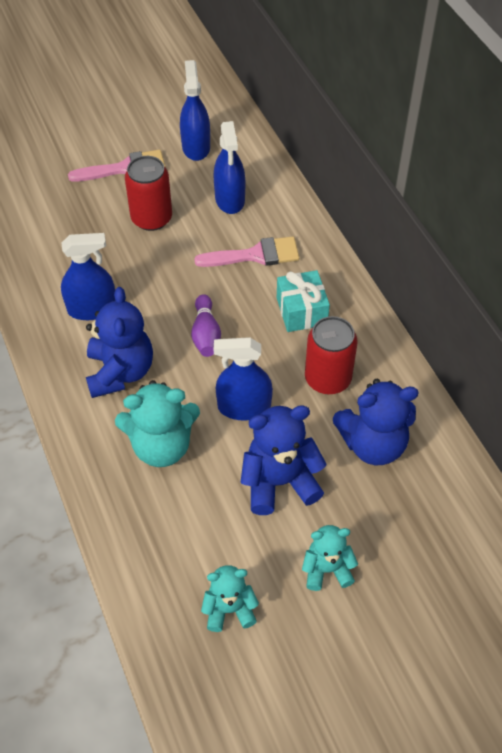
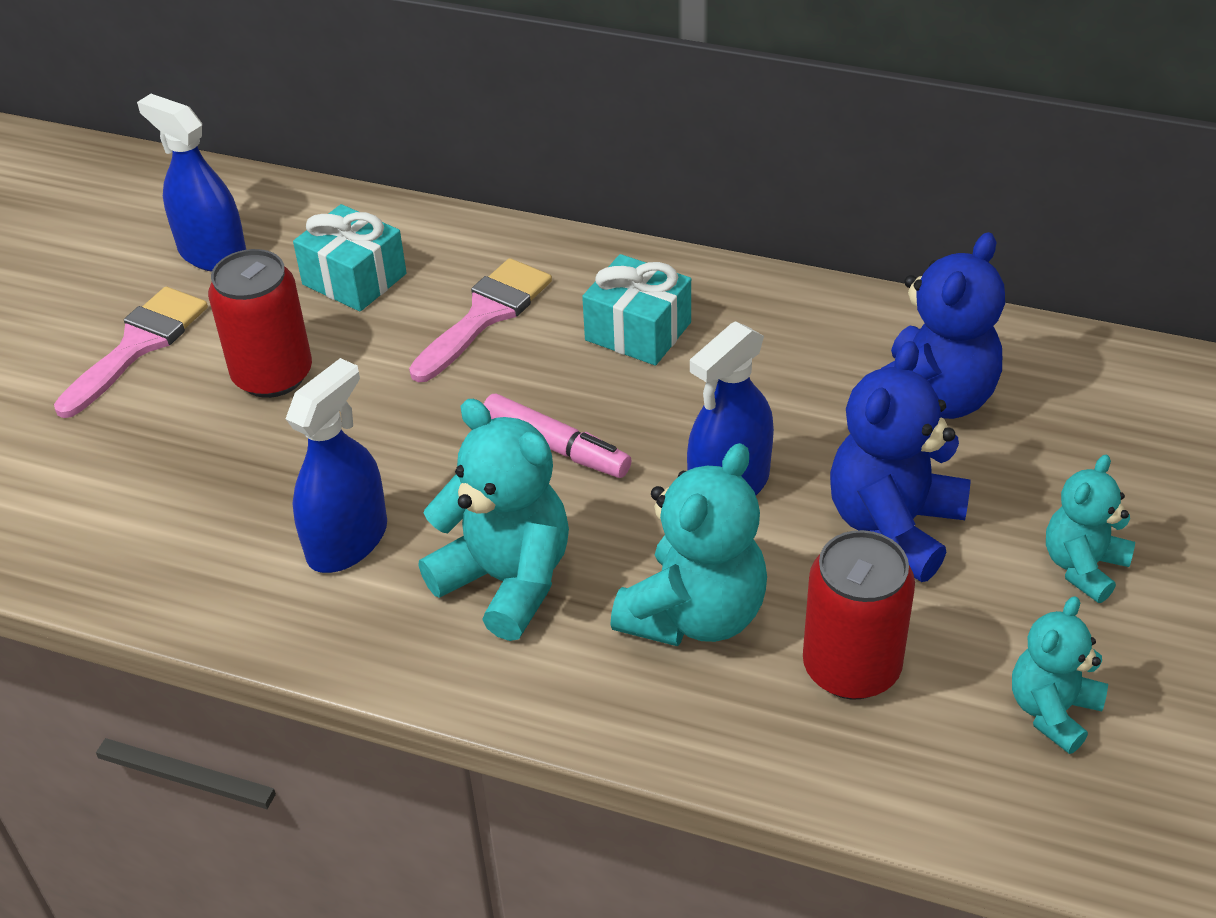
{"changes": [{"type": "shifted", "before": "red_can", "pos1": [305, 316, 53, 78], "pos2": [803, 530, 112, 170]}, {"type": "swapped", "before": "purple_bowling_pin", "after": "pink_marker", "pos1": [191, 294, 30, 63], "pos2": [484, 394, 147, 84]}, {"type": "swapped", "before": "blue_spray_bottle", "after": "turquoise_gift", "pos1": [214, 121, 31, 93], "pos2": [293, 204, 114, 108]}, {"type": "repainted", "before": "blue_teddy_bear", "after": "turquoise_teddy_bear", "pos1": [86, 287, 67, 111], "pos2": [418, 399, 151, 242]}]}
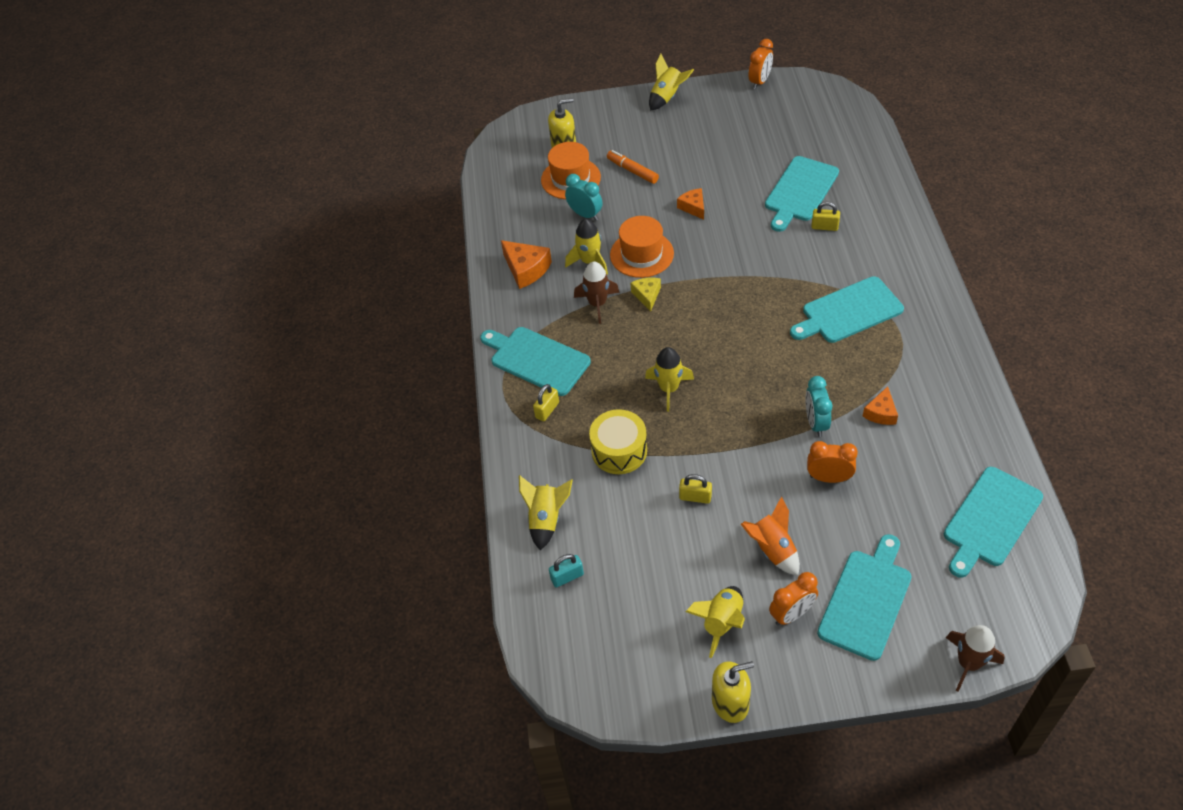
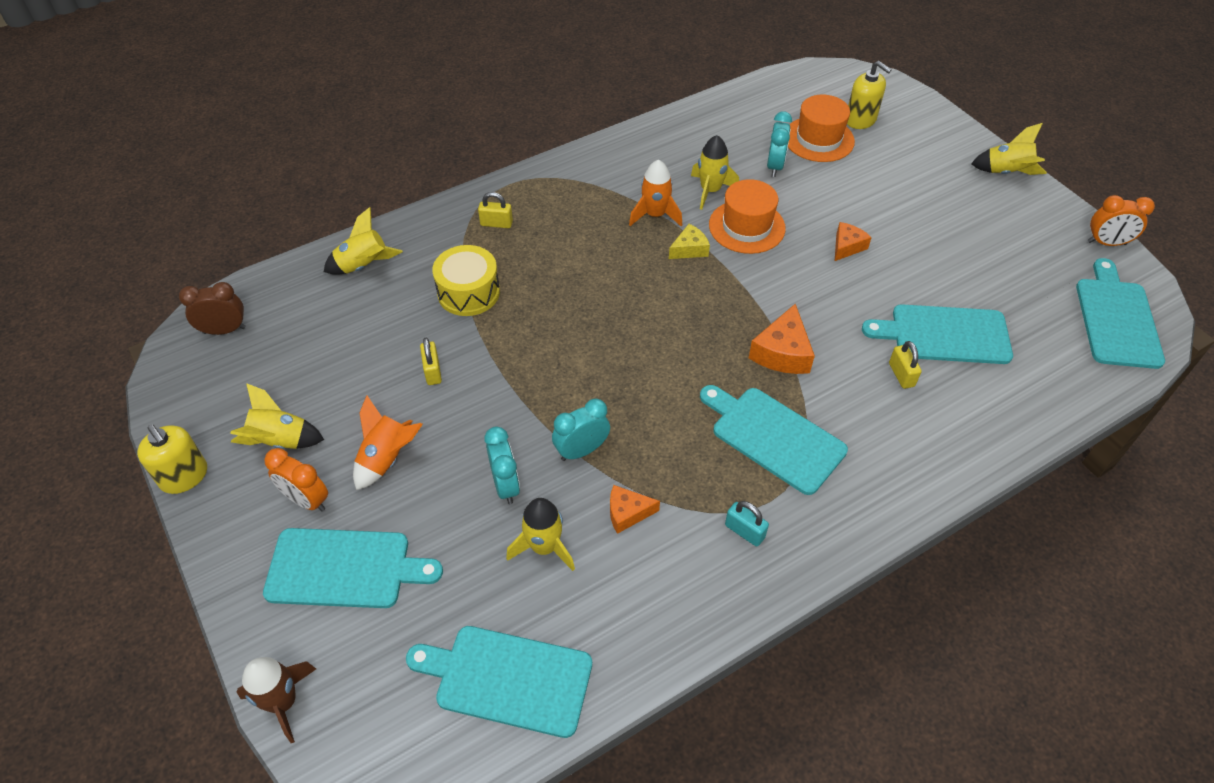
{"changes": [{"type": "gone", "before": "orange_marker", "pos1": [607, 150, 52, 34]}, {"type": "new", "after": "brown_clock", "pos2": [179, 282, 66, 53]}, {"type": "shifted", "before": "turquoise_cutting_board", "pos1": [480, 327, 111, 69], "pos2": [1076, 258, 89, 111]}, {"type": "shifted", "before": "orange_cheese", "pos1": [501, 240, 51, 49], "pos2": [749, 303, 66, 71]}, {"type": "shifted", "before": "turquoise_padlock", "pos1": [549, 554, 35, 33], "pos2": [725, 501, 44, 45]}, {"type": "shifted", "before": "yellow_rocket", "pos1": [645, 347, 49, 65], "pos2": [506, 498, 69, 73]}, {"type": "repainted", "before": "brown_rocket", "after": "orange_rocket", "pos1": [574, 261, 46, 63], "pos2": [629, 160, 53, 66]}, {"type": "repainted", "before": "orange_clock", "after": "turquoise_clock", "pos1": [807, 441, 51, 42], "pos2": [485, 427, 35, 77]}]}
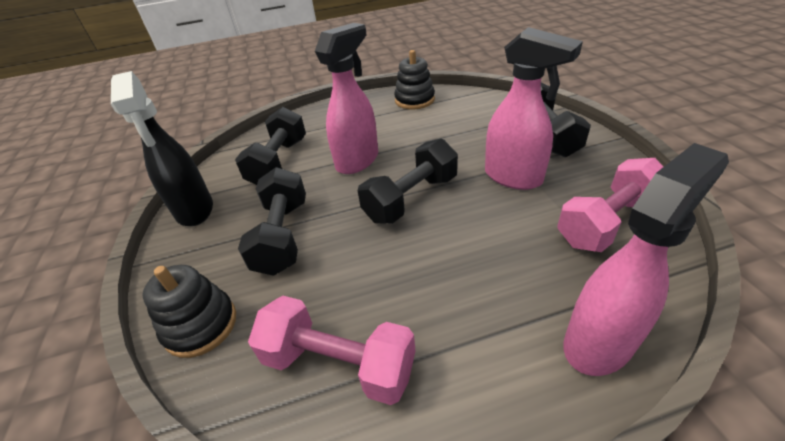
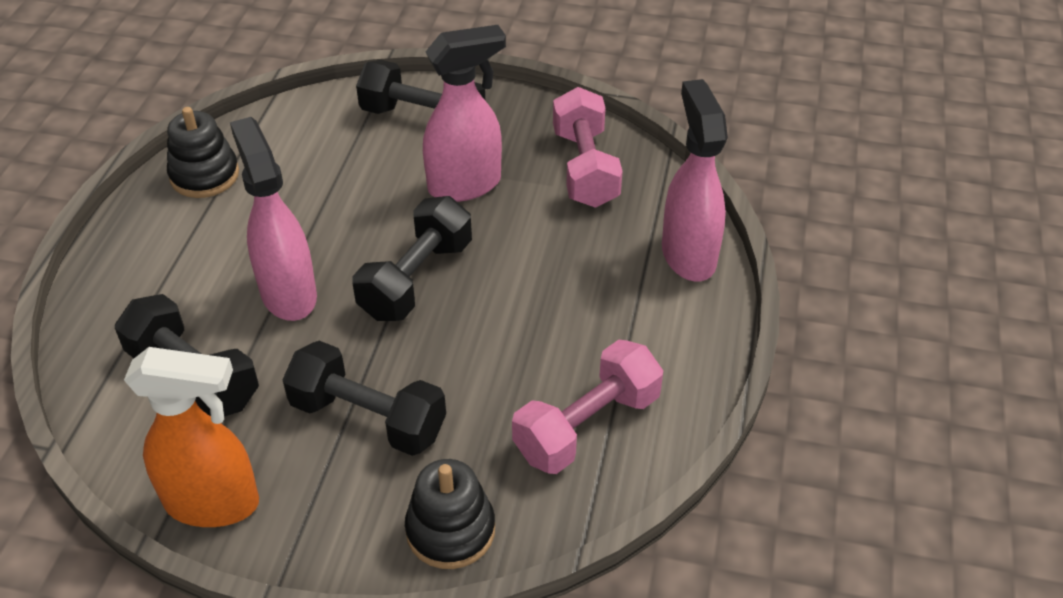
{"changes": [{"type": "repainted", "before": "black_spray_bottle", "after": "orange_spray_bottle", "pos1": [111, 71, 102, 155], "pos2": [124, 347, 135, 180]}, {"type": "rotated", "before": "black_dumbbell", "pos1": [358, 139, 100, 85], "pos2": [352, 196, 120, 125], "turn": 45}]}
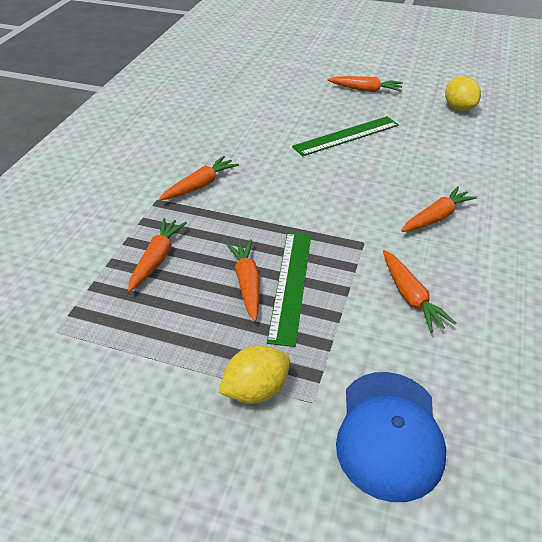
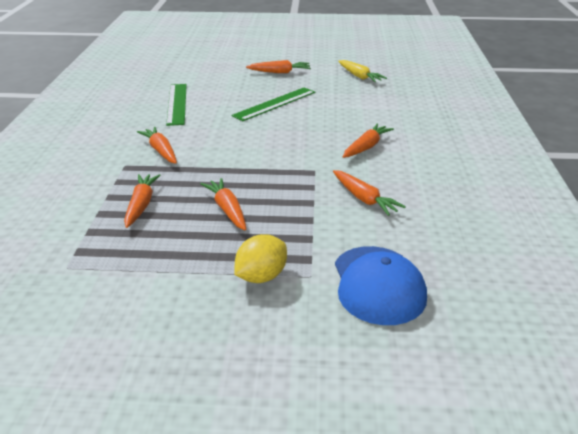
{"changes": [{"type": "shifted", "before": "green_ruler", "pos1": [267, 232, 44, 115], "pos2": [166, 84, 21, 42]}, {"type": "swapped", "before": "yellow_lemon", "after": "yellow_carrot", "pos1": [445, 76, 36, 35], "pos2": [338, 60, 49, 22]}, {"type": "rotated", "before": "orange_carrot", "pos1": [159, 156, 80, 44], "pos2": [137, 127, 40, 37], "turn": -60}]}
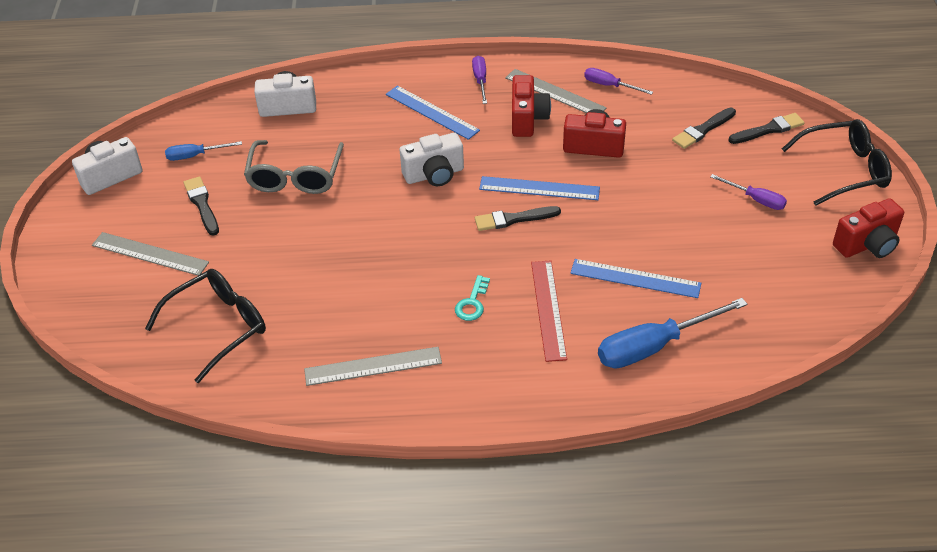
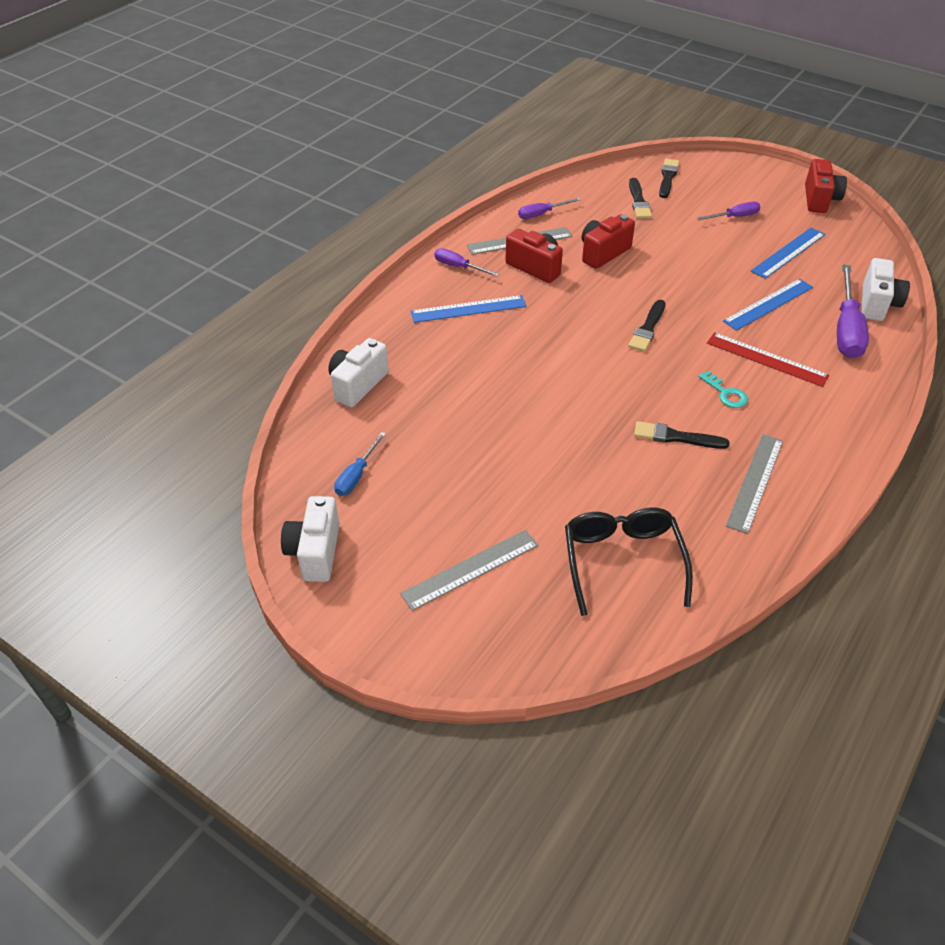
{"changes": [{"type": "gone", "before": "grey_glasses", "pos1": [244, 140, 100, 54]}, {"type": "gone", "before": "black_glasses", "pos1": [782, 119, 110, 87]}, {"type": "shifted", "before": "black_brush", "pos1": [184, 176, 35, 60], "pos2": [634, 421, 96, 28]}, {"type": "shifted", "before": "white_camera", "pos1": [400, 133, 64, 53], "pos2": [862, 258, 48, 63]}, {"type": "shifted", "before": "blue_ruler", "pos1": [479, 176, 121, 24], "pos2": [751, 227, 74, 52]}, {"type": "repainted", "before": "blue_screwdriver", "after": "purple_screwdriver", "pos1": [598, 298, 150, 71], "pos2": [837, 264, 32, 95]}]}
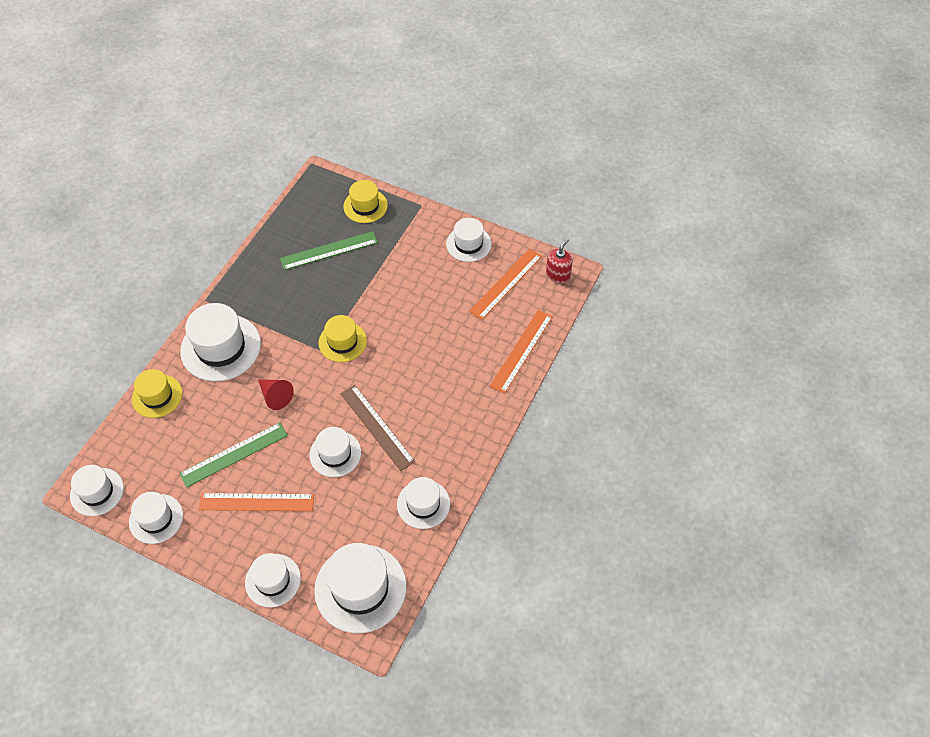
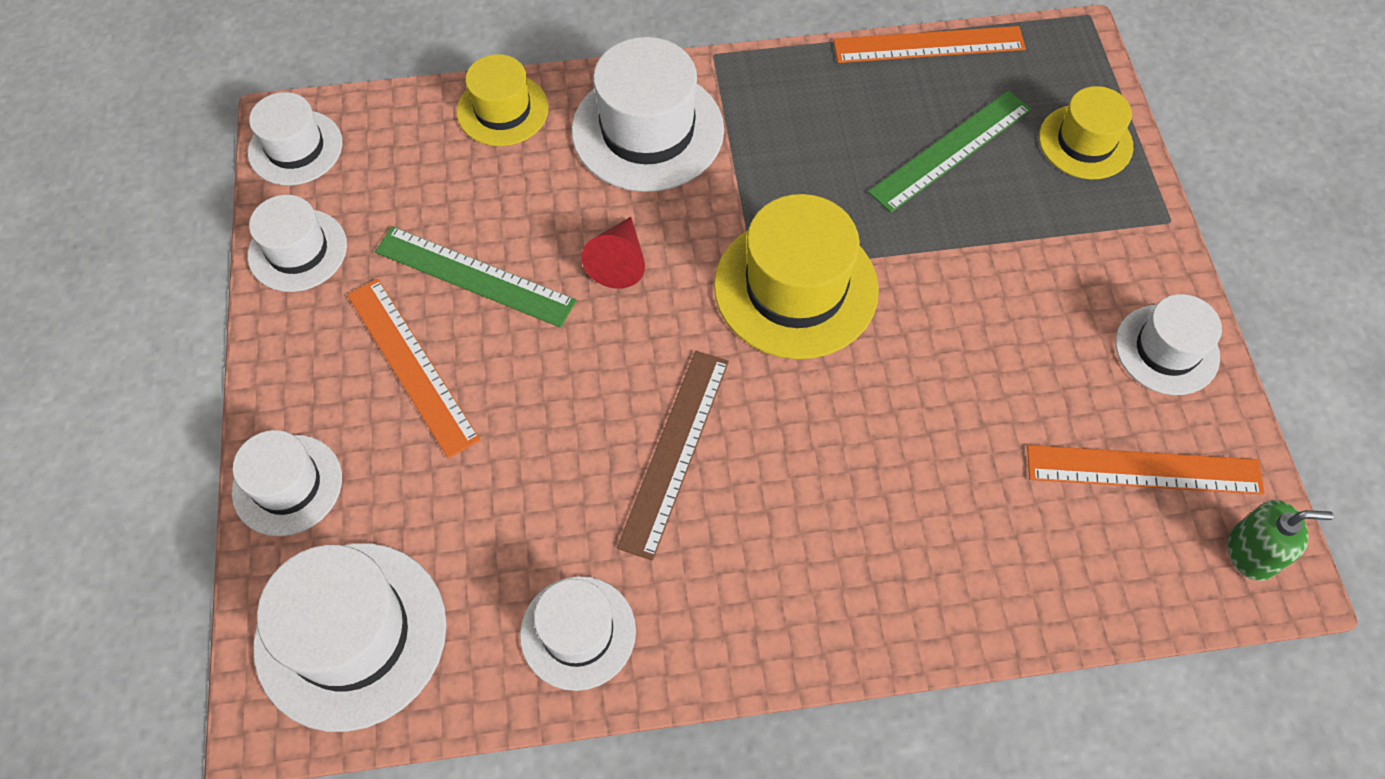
{"changes": [{"type": "gone", "before": "white_hat", "pos1": [310, 427, 51, 50]}, {"type": "shifted", "before": "orange_ruler", "pos1": [490, 310, 63, 84], "pos2": [833, 26, 193, 37]}, {"type": "repainted", "before": "red_soap_dispenser", "after": "green_soap_dispenser", "pos1": [546, 239, 26, 44], "pos2": [1228, 500, 105, 81]}, {"type": "rotated", "before": "green_ruler", "pos1": [280, 231, 98, 39], "pos2": [868, 91, 163, 122], "turn": -75}, {"type": "scaled", "before": "yellow_hat", "pos1": [319, 315, 48, 47], "pos2": [714, 194, 165, 165], "scale": 1.65}]}
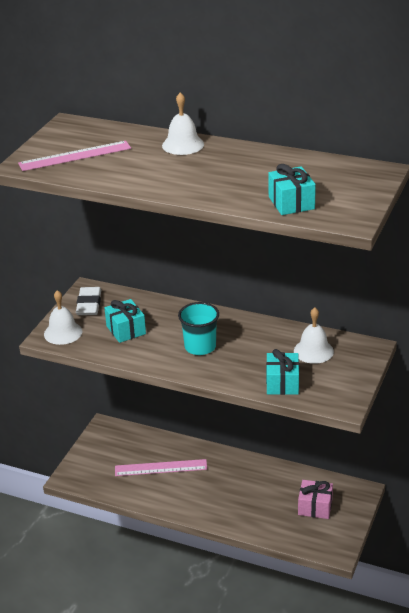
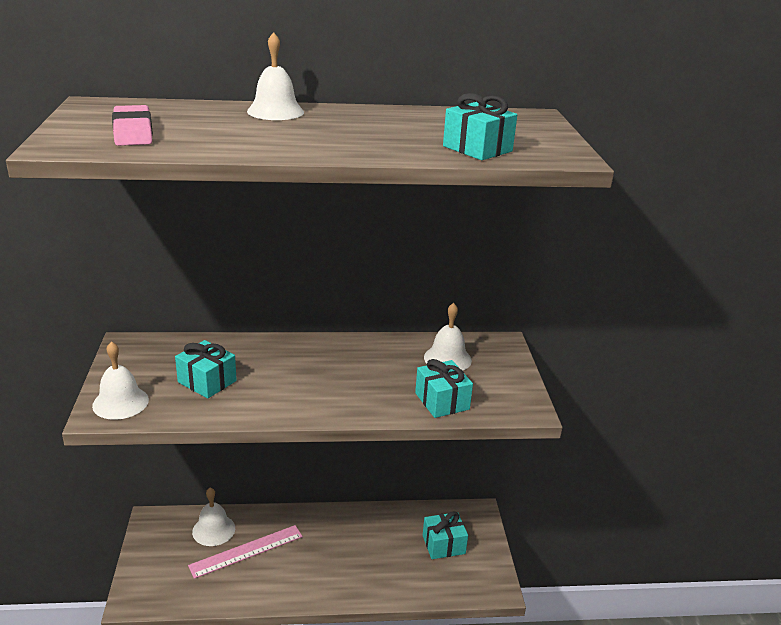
{"changes": [{"type": "gone", "before": "white_eraser", "pos1": [76, 287, 25, 28]}, {"type": "gone", "before": "turquoise_cup", "pos1": [178, 302, 41, 53]}, {"type": "new", "after": "white_bell", "pos2": [192, 488, 43, 58]}, {"type": "swapped", "before": "pink_ruler", "after": "pink_eraser", "pos1": [18, 141, 113, 30], "pos2": [112, 105, 41, 41]}, {"type": "repainted", "before": "pink_gift", "after": "turquoise_gift", "pos1": [298, 480, 35, 39], "pos2": [423, 511, 45, 48]}]}
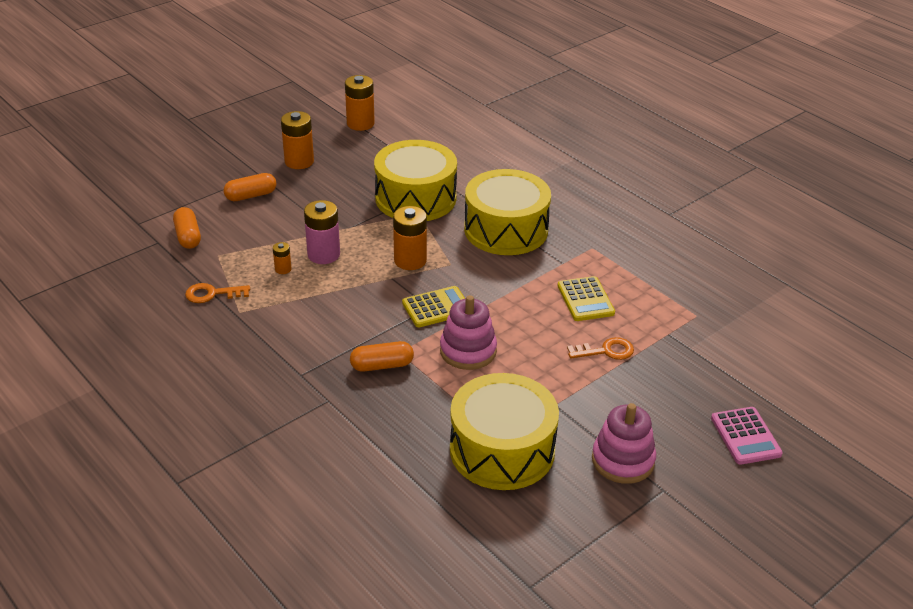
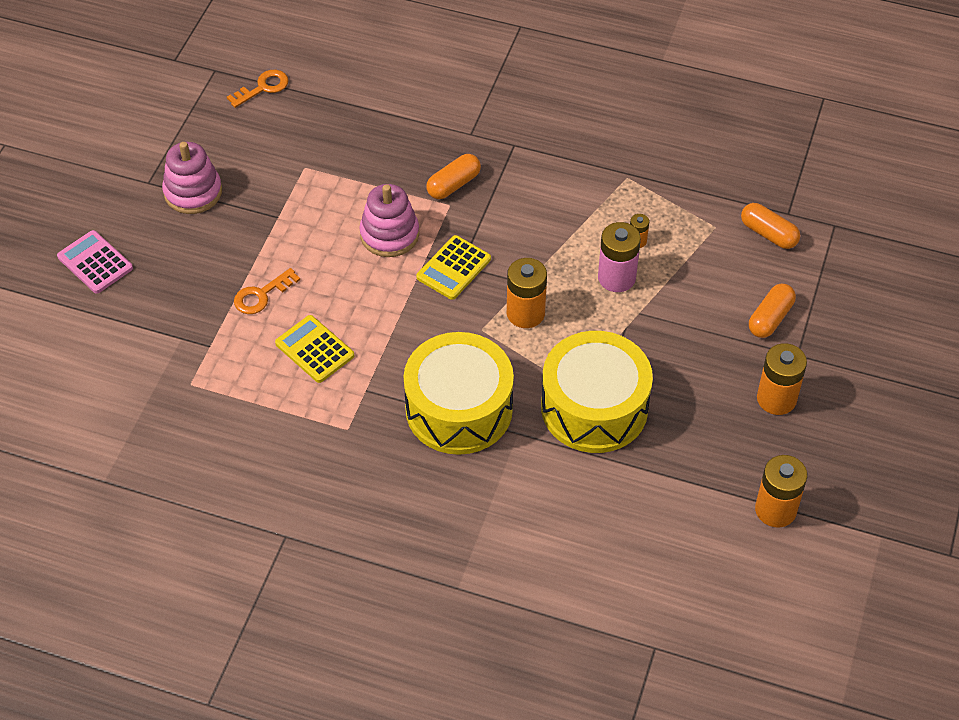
{"changes": [{"type": "gone", "before": "yellow_drum", "pos1": [450, 373, 109, 117]}, {"type": "shifted", "before": "orange_key", "pos1": [185, 283, 65, 20], "pos2": [227, 70, 62, 38]}]}
